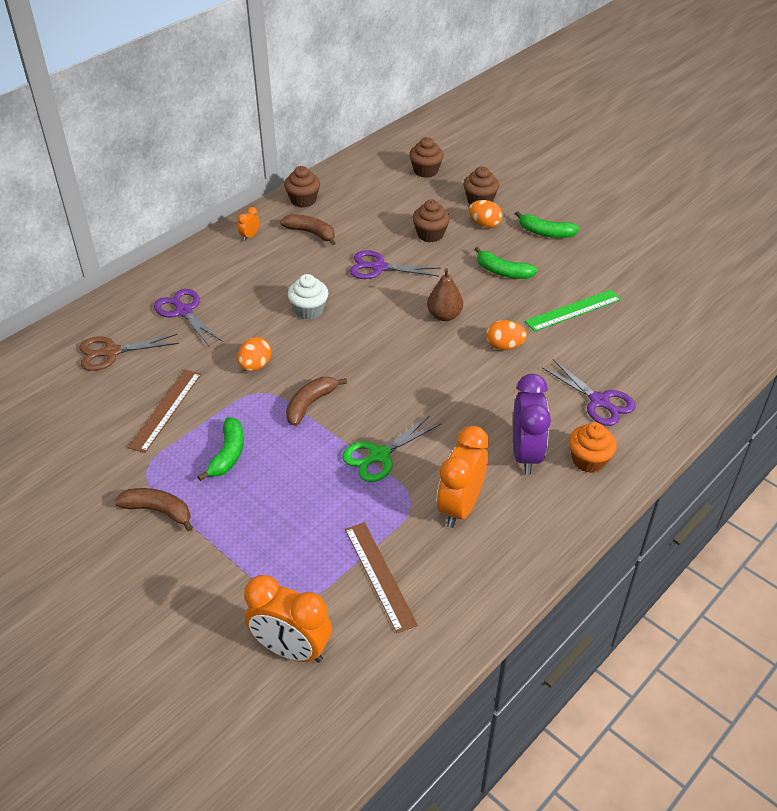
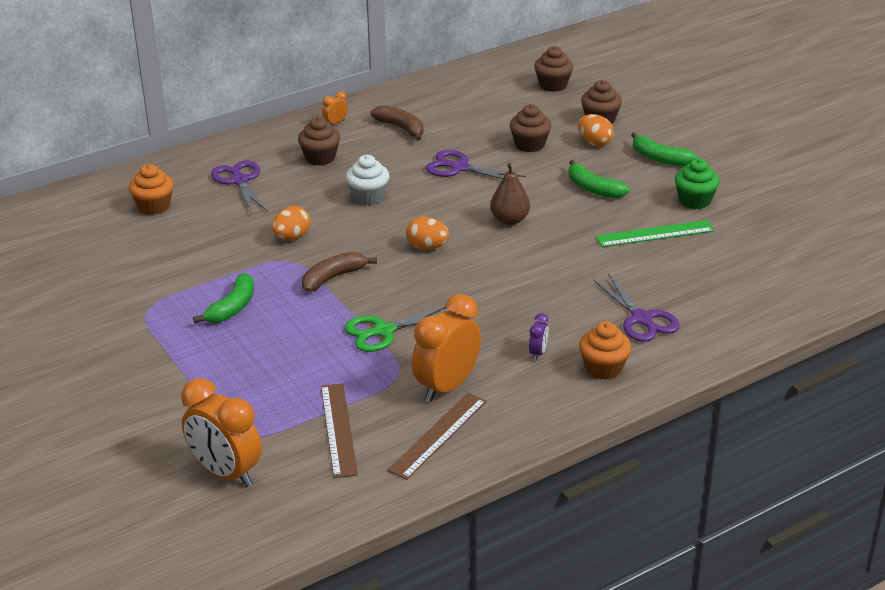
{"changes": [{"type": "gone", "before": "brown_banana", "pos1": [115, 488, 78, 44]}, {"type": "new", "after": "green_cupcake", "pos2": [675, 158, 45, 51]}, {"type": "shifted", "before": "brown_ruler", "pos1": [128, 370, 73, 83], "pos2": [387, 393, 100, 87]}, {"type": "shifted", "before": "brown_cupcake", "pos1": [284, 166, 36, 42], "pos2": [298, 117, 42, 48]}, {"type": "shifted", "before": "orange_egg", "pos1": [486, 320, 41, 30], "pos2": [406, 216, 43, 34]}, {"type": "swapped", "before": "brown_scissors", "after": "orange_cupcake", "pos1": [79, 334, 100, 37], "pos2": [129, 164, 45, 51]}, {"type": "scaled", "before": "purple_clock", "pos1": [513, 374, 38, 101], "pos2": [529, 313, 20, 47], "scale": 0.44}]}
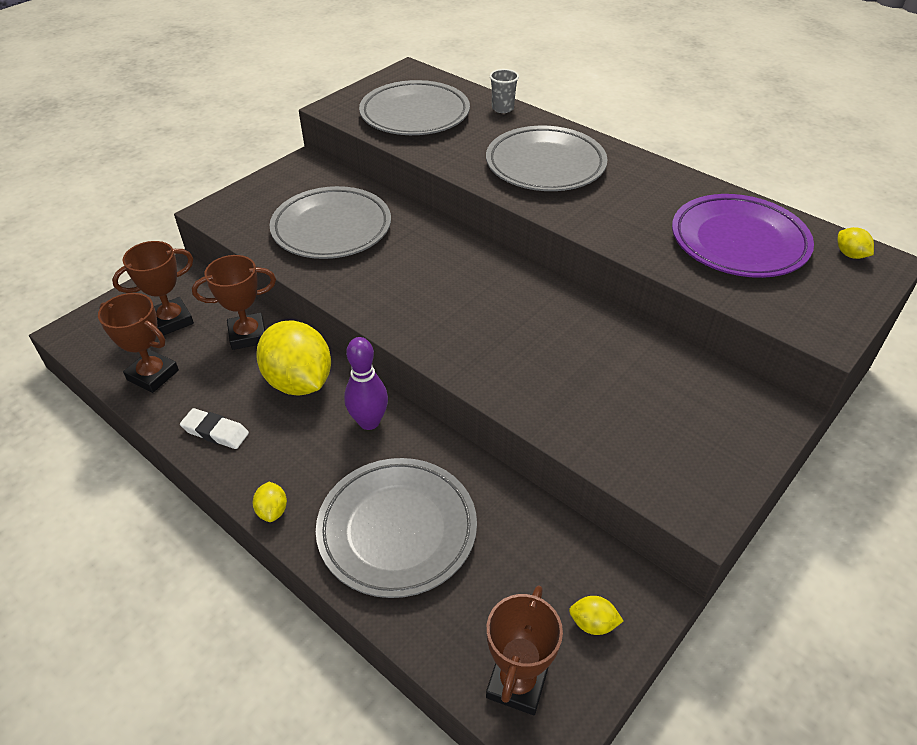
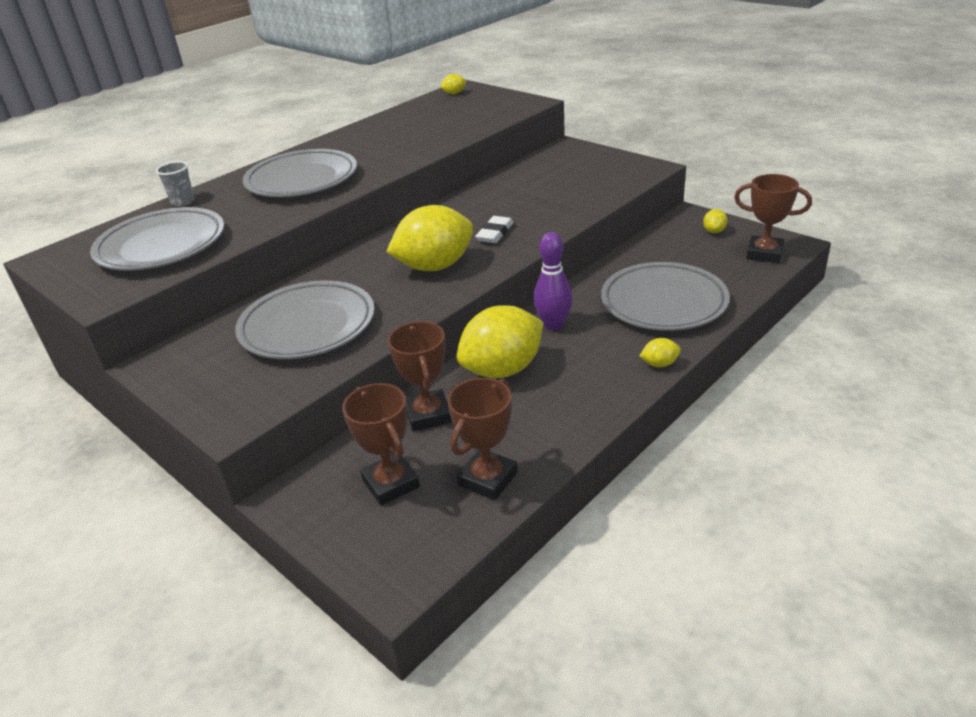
{"changes": [{"type": "gone", "before": "purple_plate", "pos1": [672, 194, 142, 84]}, {"type": "new", "after": "yellow_lemon", "pos2": [386, 205, 88, 66]}, {"type": "shifted", "before": "white_eraser", "pos1": [180, 408, 69, 41], "pos2": [475, 216, 39, 27]}]}
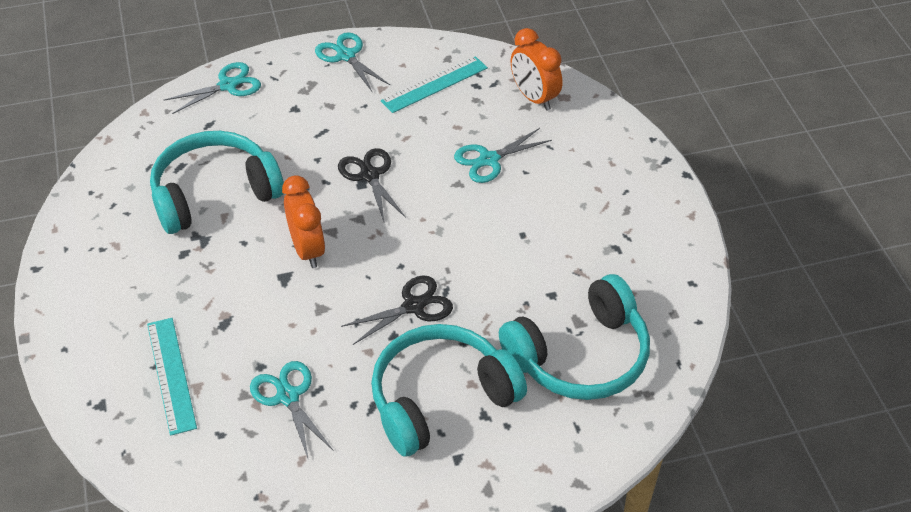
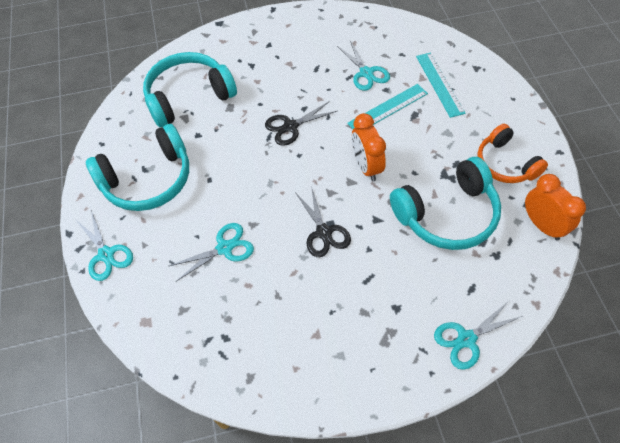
{"changes": [{"type": "new", "after": "orange_headphones", "pos2": [478, 124, 70, 59]}, {"type": "shifted", "before": "turquoise_scissors", "pos1": [315, 32, 75, 61], "pos2": [76, 210, 57, 71]}, {"type": "shifted", "before": "turquoise_headphones", "pos1": [371, 324, 156, 133], "pos2": [86, 124, 103, 87]}, {"type": "shifted", "before": "turquoise_ruler", "pos1": [381, 56, 107, 57], "pos2": [347, 84, 81, 45]}, {"type": "shifted", "before": "orange_clock", "pos1": [511, 28, 51, 83], "pos2": [525, 174, 61, 67]}]}
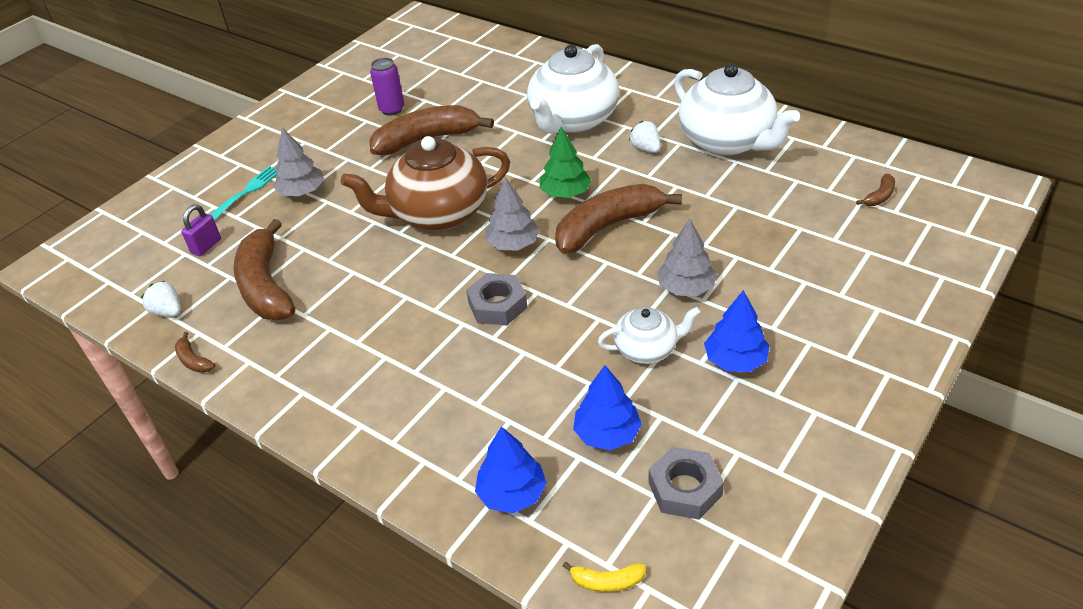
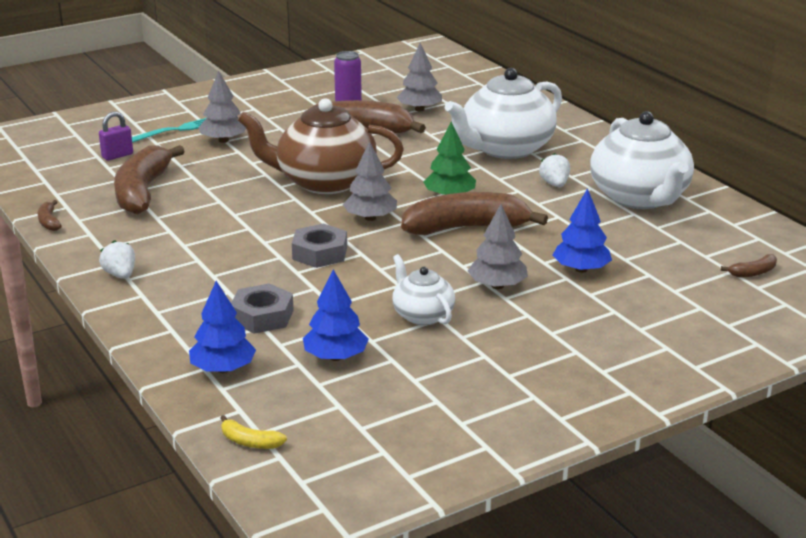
{"changes": [{"type": "new", "after": "grey_tree", "pos2": [396, 43, 46, 69]}, {"type": "shifted", "before": "white_strawberry", "pos1": [141, 281, 40, 35], "pos2": [99, 240, 36, 39]}, {"type": "shifted", "before": "grey_nut", "pos1": [649, 447, 75, 73], "pos2": [231, 283, 63, 51]}, {"type": "shifted", "before": "blue_tree", "pos1": [704, 290, 66, 82], "pos2": [553, 188, 59, 85]}, {"type": "rotated", "before": "white_teapot", "pos1": [598, 307, 103, 57], "pos2": [392, 254, 63, 71], "turn": -135}]}
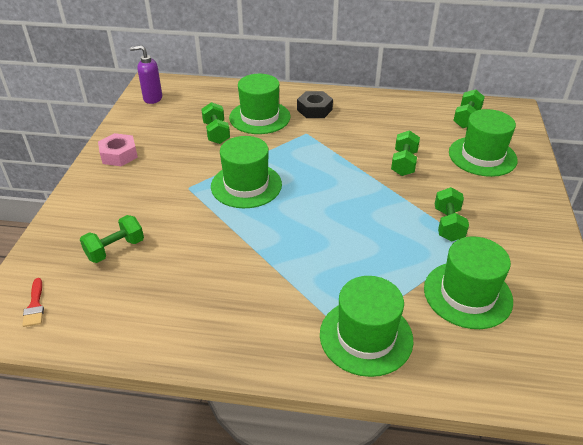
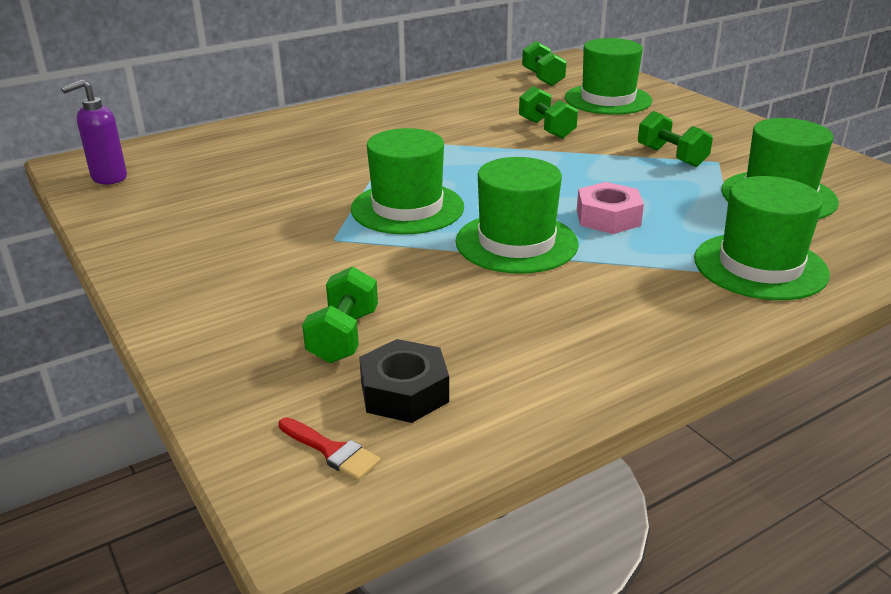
{"changes": [{"type": "gone", "before": "green_dumbbell", "pos1": [201, 102, 29, 42]}, {"type": "shifted", "before": "pink_nut", "pos1": [98, 133, 40, 33], "pos2": [577, 182, 67, 52]}, {"type": "shifted", "before": "green_hat", "pos1": [229, 74, 61, 60], "pos2": [456, 157, 122, 117]}, {"type": "shifted", "before": "black_nut", "pos1": [297, 91, 36, 27], "pos2": [359, 339, 90, 84]}]}
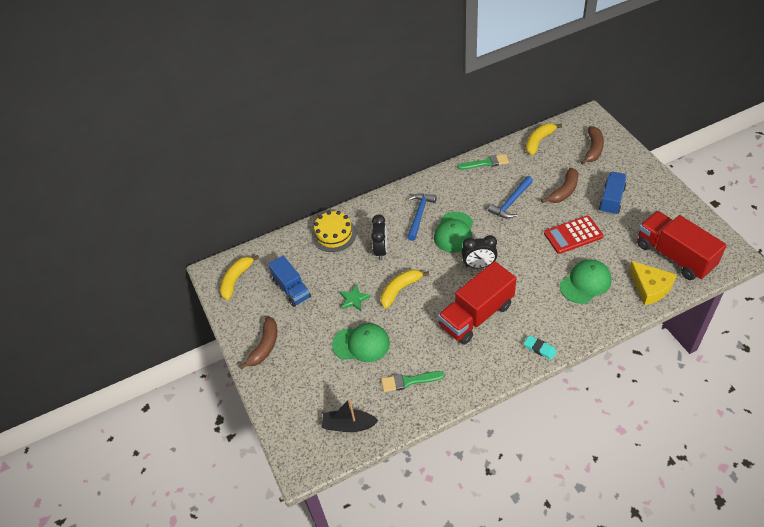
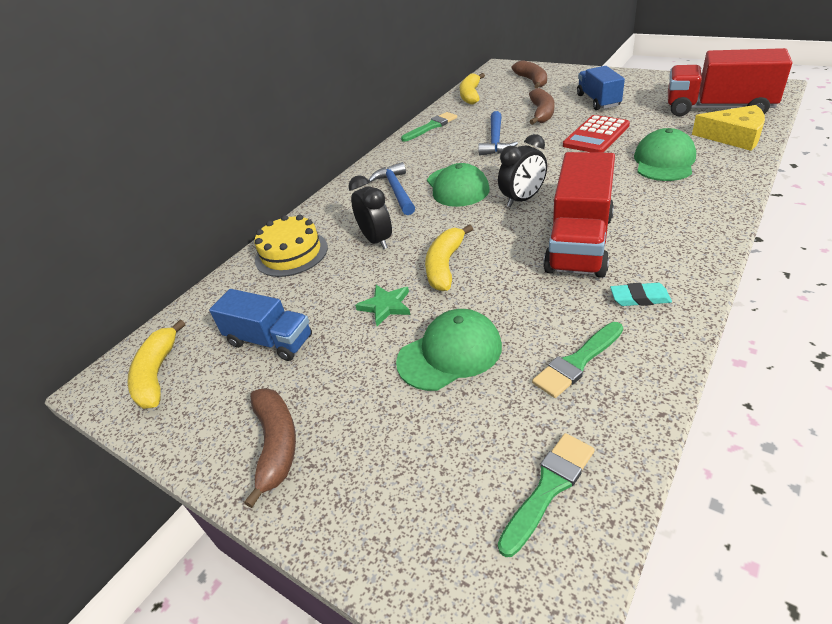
{"changes": [{"type": "shifted", "before": "turquoise_eraser", "pos1": [524, 335, 33, 25], "pos2": [610, 283, 62, 23]}, {"type": "swapped", "before": "black_boat", "after": "green_brush", "pos1": [322, 399, 57, 33], "pos2": [498, 433, 97, 124]}]}
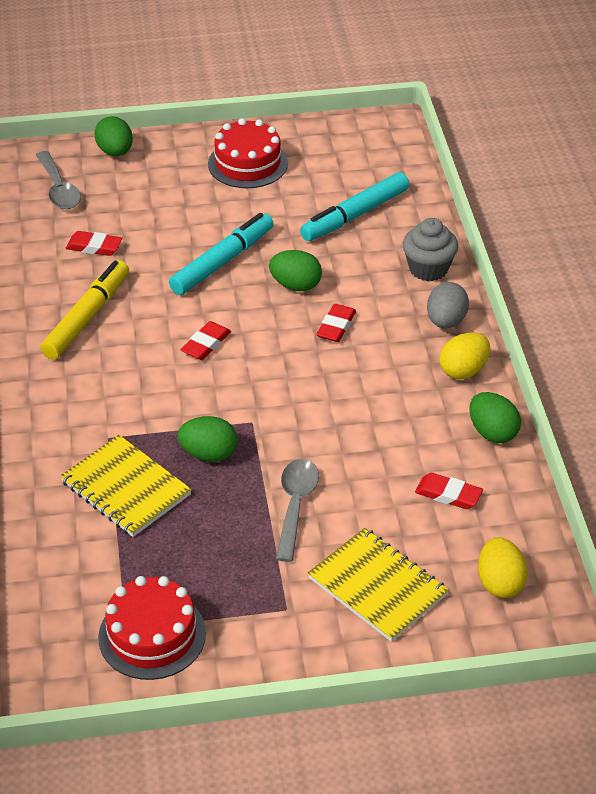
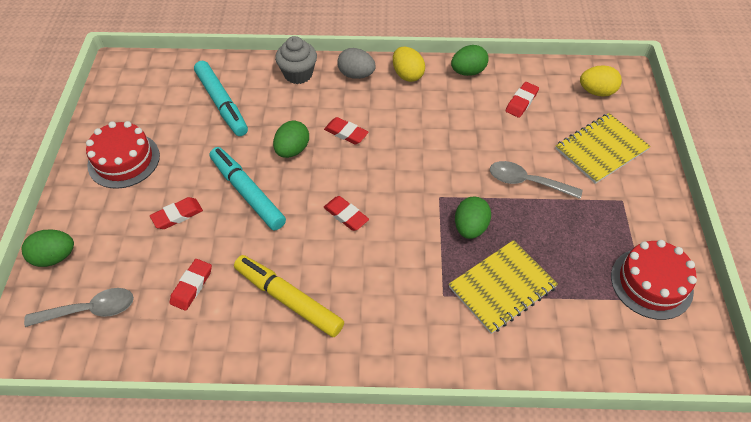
{"changes": [{"type": "new", "after": "red_eraser", "pos2": [150, 197, 53, 32]}]}
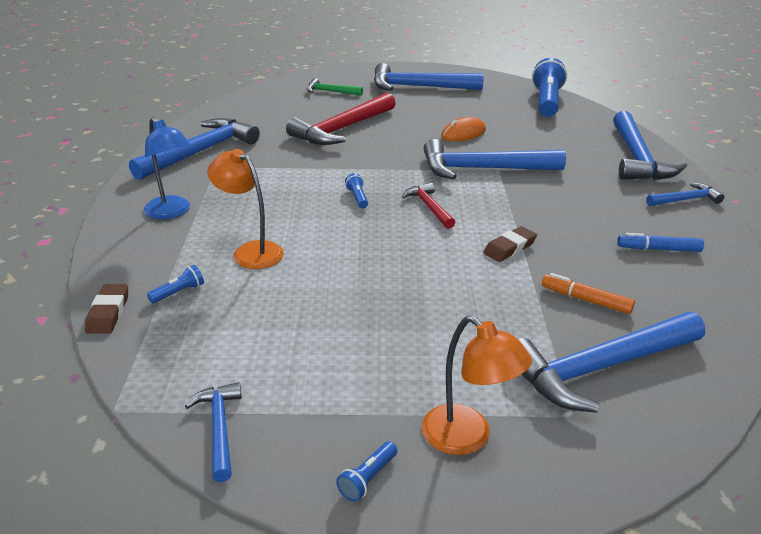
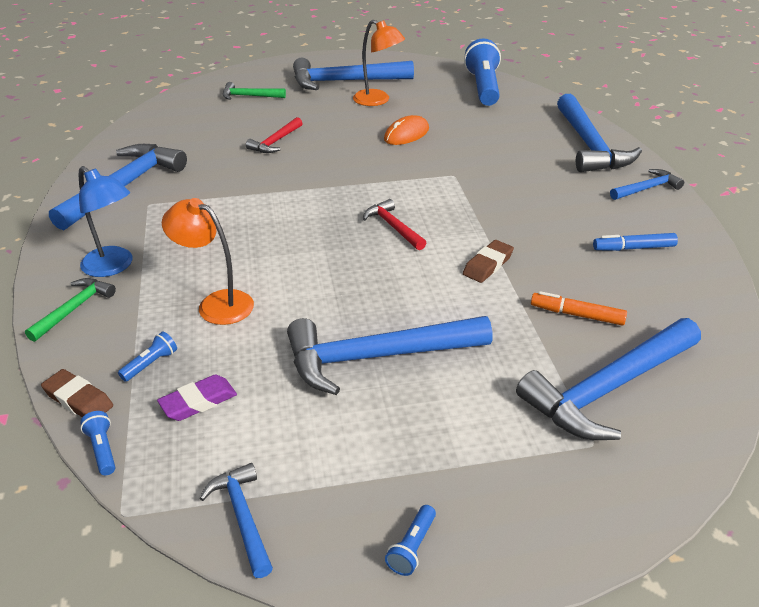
{"changes": [{"type": "new", "after": "green_hammer", "pos2": [25, 278, 91, 64]}, {"type": "new", "after": "purple_eraser", "pos2": [157, 375, 80, 46]}, {"type": "shifted", "before": "blue_flashlight", "pos1": [345, 173, 23, 35], "pos2": [80, 411, 35, 64]}, {"type": "shifted", "before": "orange_lamp", "pos1": [422, 315, 110, 140], "pos2": [353, 20, 52, 86]}, {"type": "shifted", "before": "blue_hammer", "pos1": [424, 139, 142, 41], "pos2": [287, 316, 206, 79]}, {"type": "rotated", "before": "brown_eraser", "pos1": [85, 284, 43, 50], "pos2": [41, 369, 72, 48], "turn": -45}, {"type": "scaled", "before": "red_hammer", "pos1": [286, 93, 110, 52], "pos2": [246, 117, 57, 36], "scale": 0.51}]}
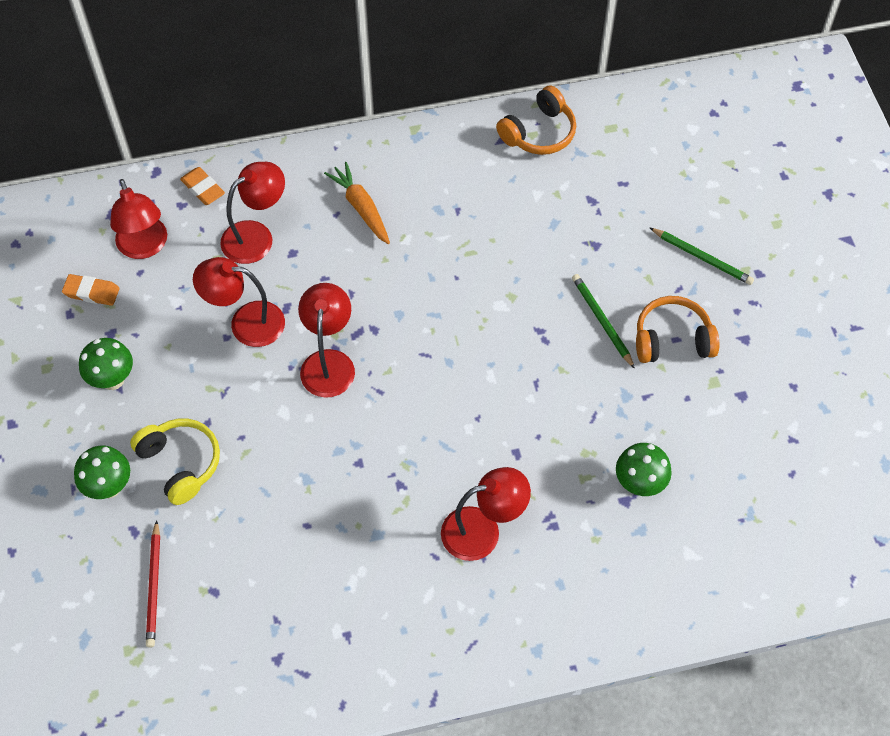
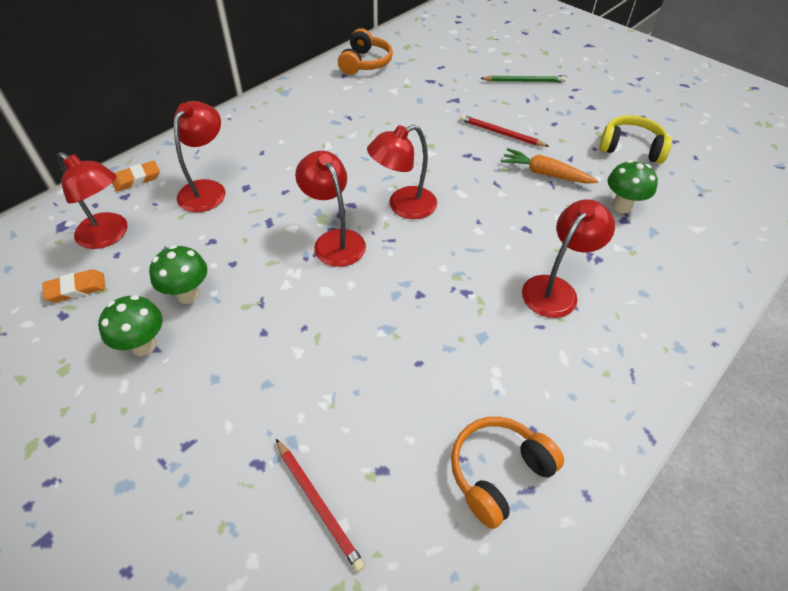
{"changes": [{"type": "shifted", "before": "green_mushroom", "pos1": [74, 446, 56, 53], "pos2": [149, 245, 58, 59]}, {"type": "shifted", "before": "yellow_headphones", "pos1": [130, 419, 90, 86], "pos2": [599, 115, 73, 49]}, {"type": "shifted", "before": "red_lamp", "pos1": [193, 257, 92, 90], "pos2": [367, 125, 70, 94]}, {"type": "shifted", "before": "orange_carrot", "pos1": [324, 162, 66, 82], "pos2": [501, 148, 97, 36]}, {"type": "shifted", "before": "orange_headphones", "pos1": [636, 296, 83, 67], "pos2": [451, 417, 113, 112]}, {"type": "repainted", "before": "green_pencil", "after": "red_pencil", "pos1": [572, 274, 63, 95], "pos2": [460, 115, 90, 32]}, {"type": "rotated", "before": "orange_eraser", "pos1": [180, 167, 45, 38], "pos2": [112, 161, 48, 31], "turn": -45}]}
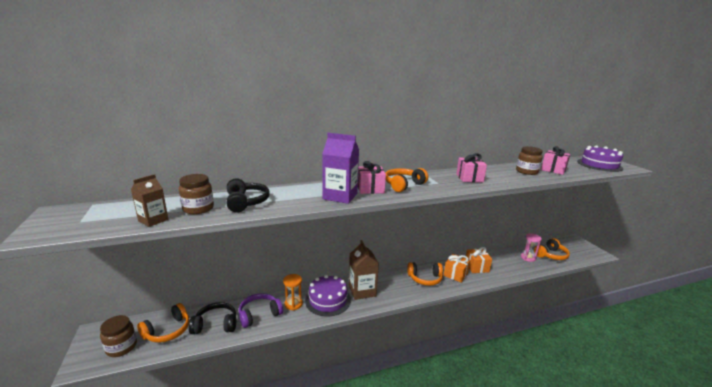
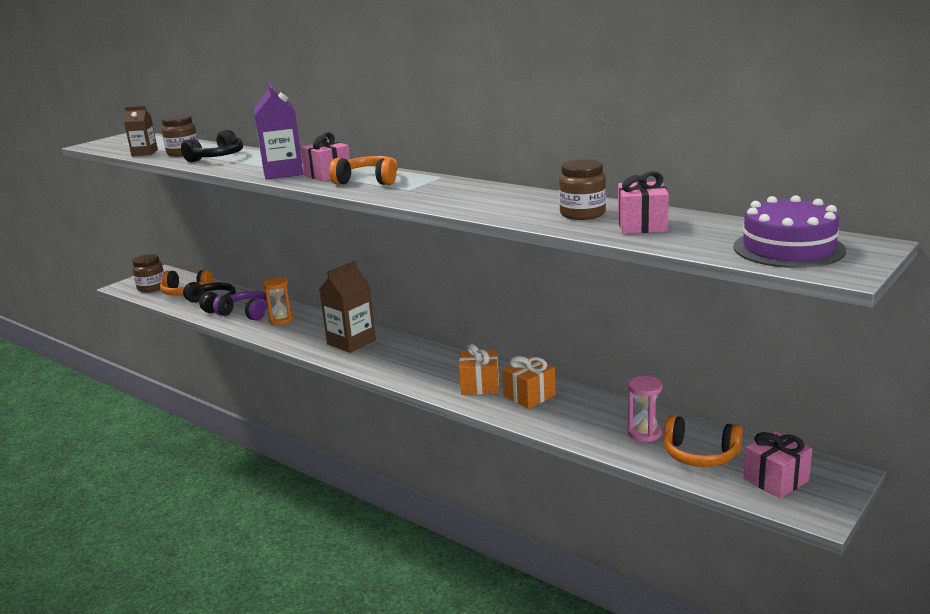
{"changes": [{"type": "gone", "before": "purple_cake", "pos1": [305, 275, 46, 41]}, {"type": "gone", "before": "orange_headphones", "pos1": [407, 262, 36, 24]}, {"type": "shifted", "before": "pink_gift", "pos1": [456, 153, 31, 29], "pos2": [744, 431, 68, 67]}]}
